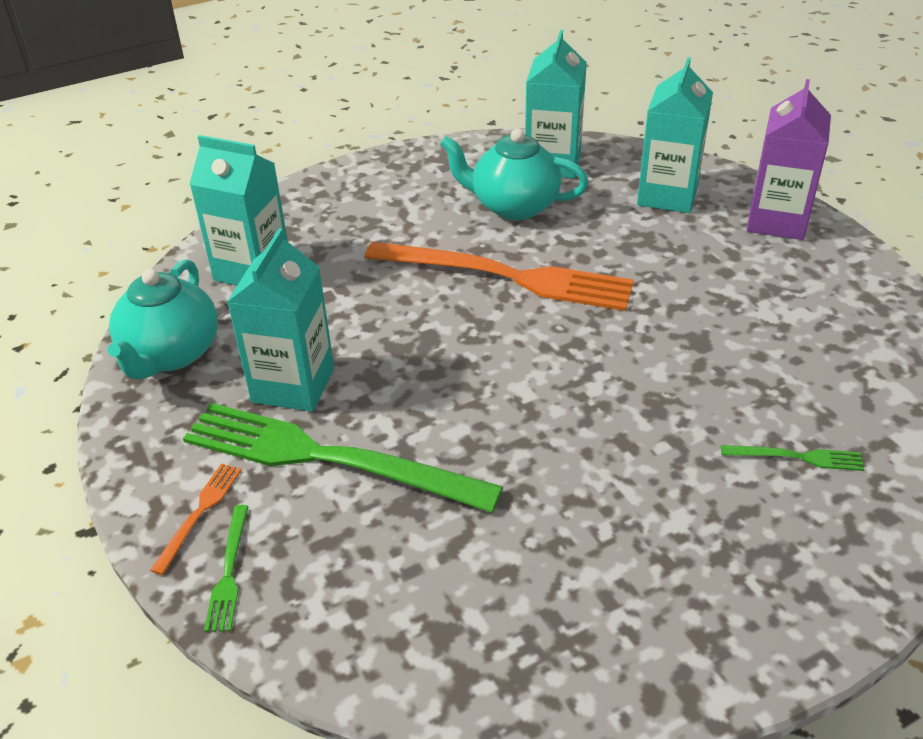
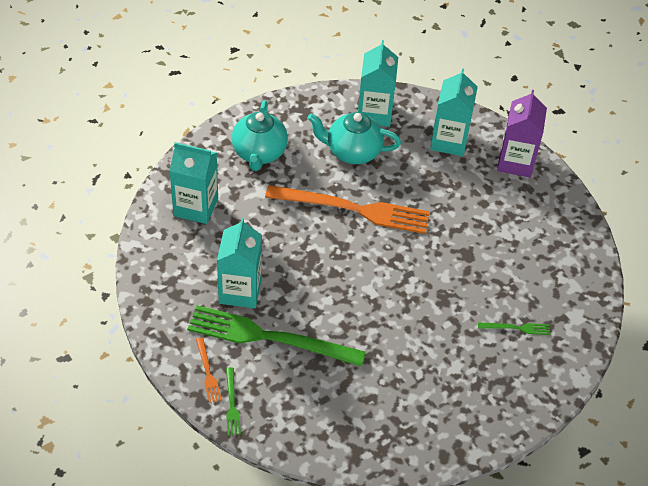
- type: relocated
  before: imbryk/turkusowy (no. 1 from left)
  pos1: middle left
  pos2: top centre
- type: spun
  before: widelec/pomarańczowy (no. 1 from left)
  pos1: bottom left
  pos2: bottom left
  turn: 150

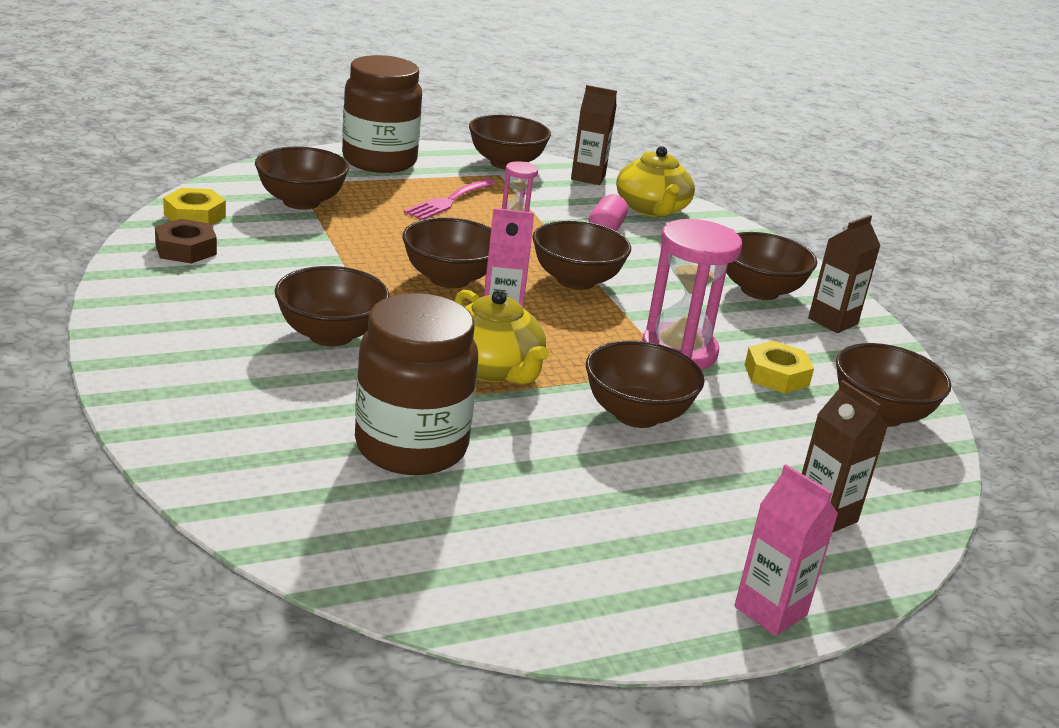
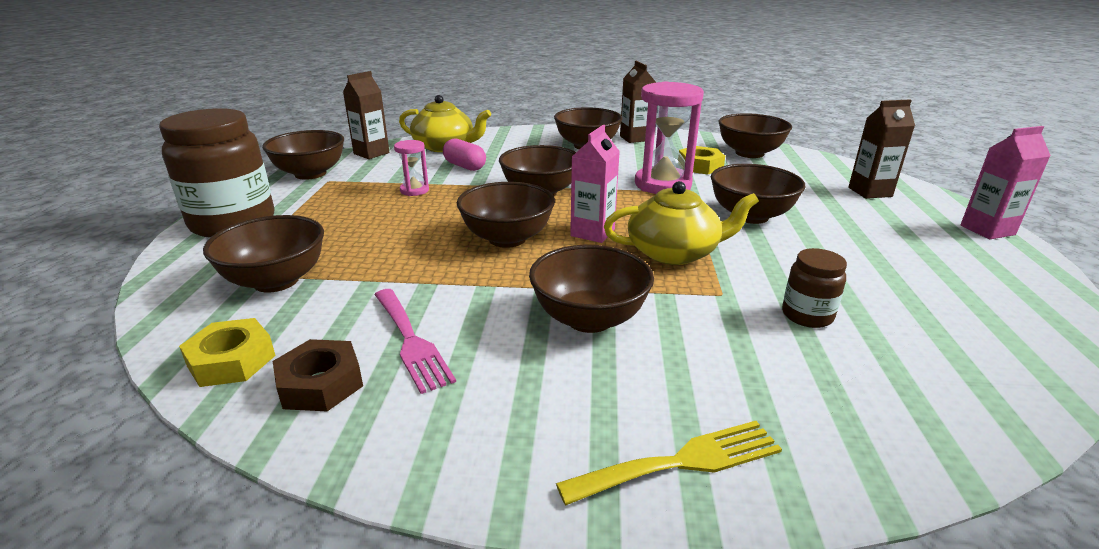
- type: relocated
  before: widelec/różowy
  pos1: top centre
  pos2: centre
- type: size
  before: słoik/brązowy (no. 2 from left)
  pos1: centre
  pos2: middle right
  scale: 0.47
- type: appeared
  after: widelec/żółty
  pos2: bottom centre

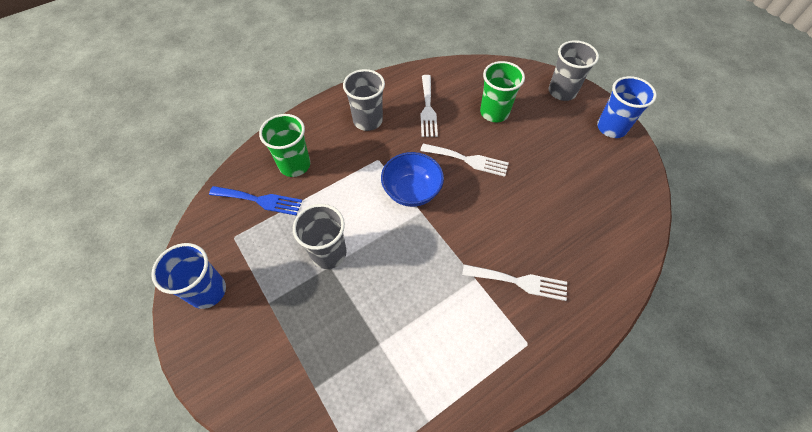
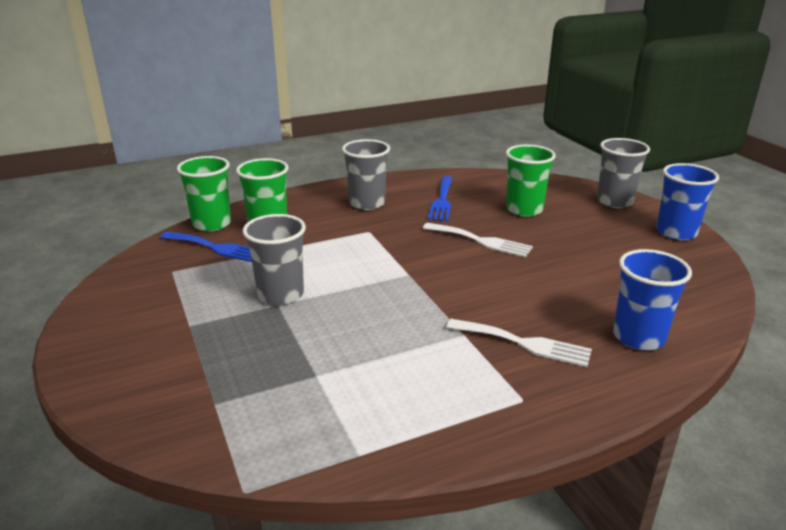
- type: colour
  before: widelec/biały (no. 1 from left)
  after: widelec/niebieski (no. 2 from left)
  pos1: top centre
  pos2: centre
- type: missing
  before: miska/niebieski
  pos1: centre
- type: relocated
  before: szklanka/niebieski (no. 1 from left)
  pos1: middle left
  pos2: middle right
- type: appeared
  after: szklanka/zielony (no. 1 from left)
  pos2: middle left

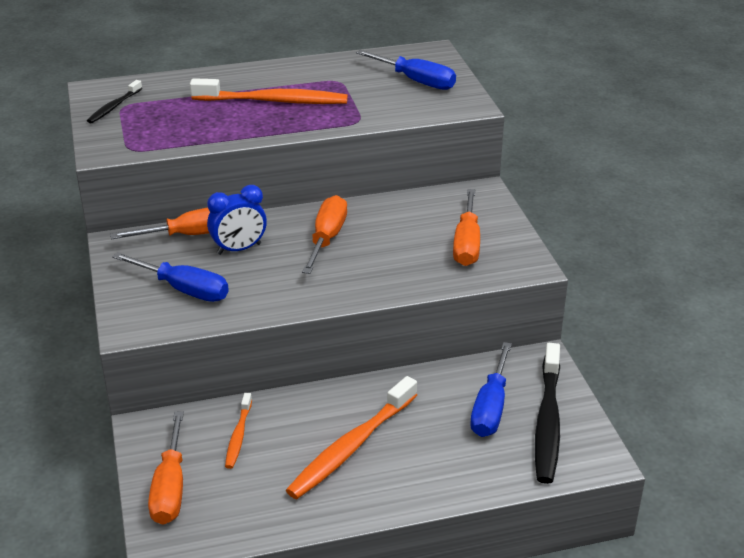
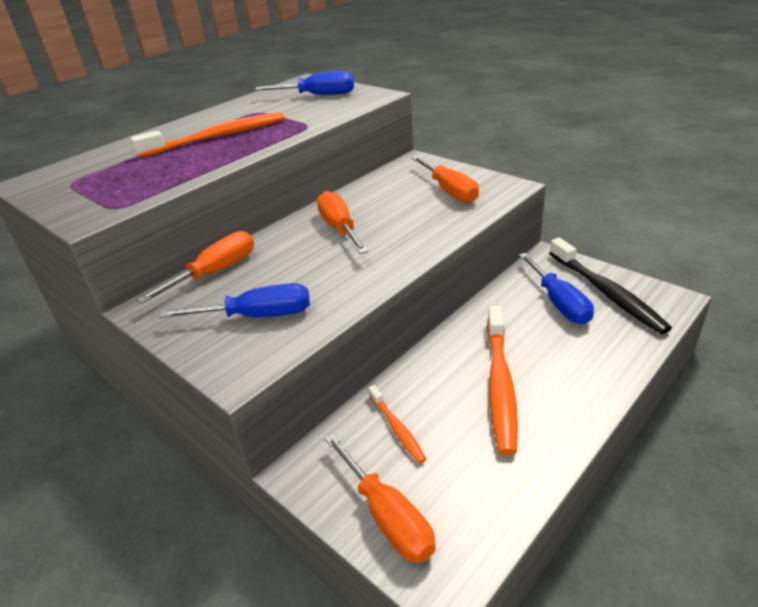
- type: missing
  before: szczoteczka do zębów/czarny (no. 1 from left)
  pos1: top left
- type: missing
  before: budzik/niebieski
  pos1: middle left

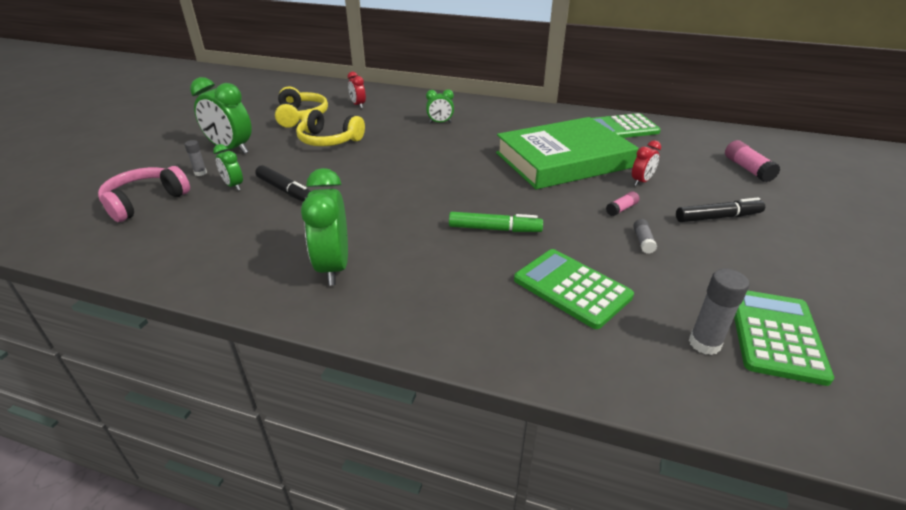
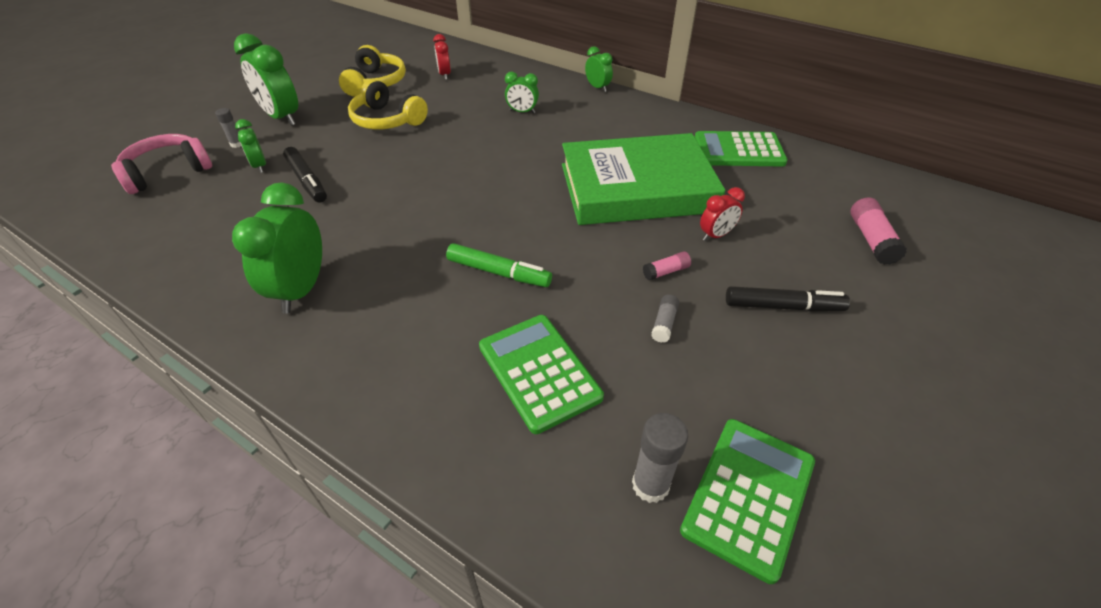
- type: appeared
  after: budzik/zielony (no. 5 from left)
  pos2: top centre

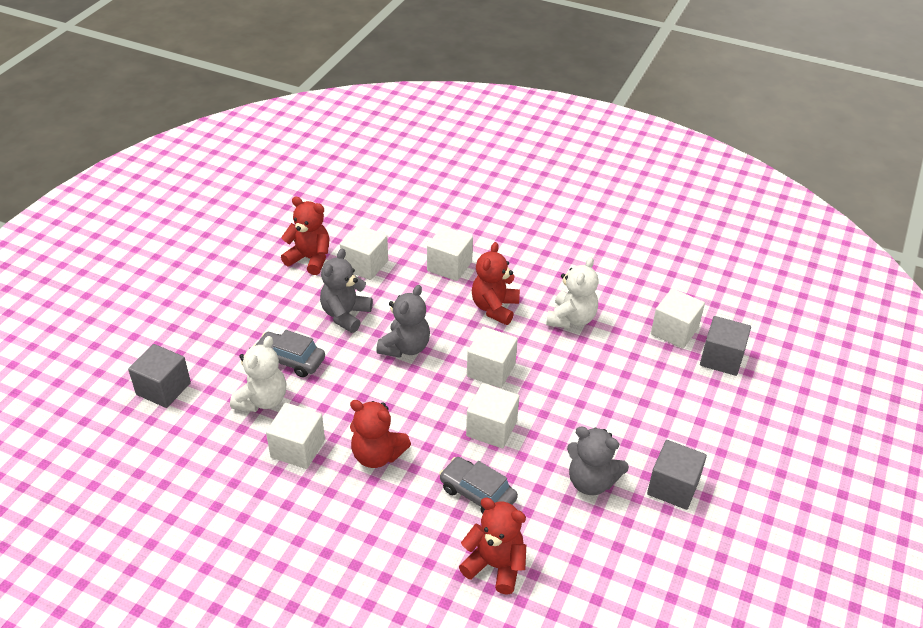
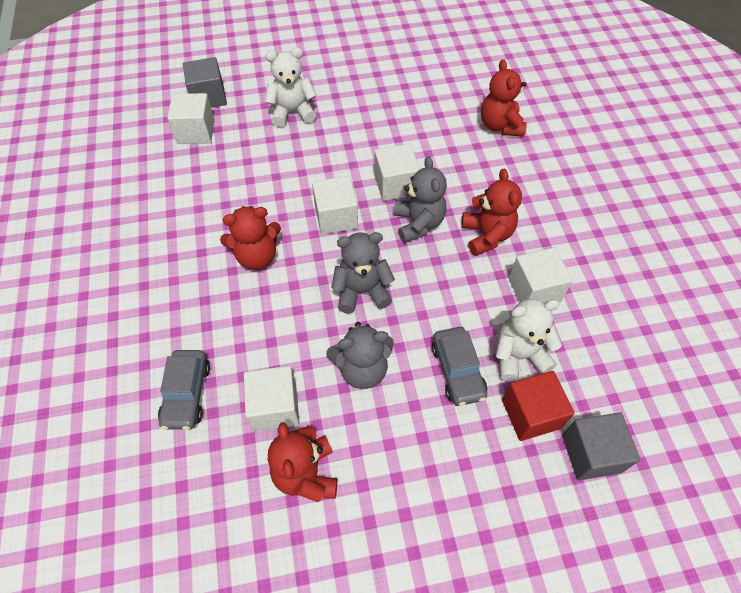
- type: missing
  before: sześcian/biały (no. 3 from left)
  pos1: centre
- type: relocated
  before: miś/biały (no. 2 from left in the first image)
  after: miś/biały (no. 1 from left)
  pos1: centre
  pos2: top centre
- type: relocated
  before: miś/szary (no. 3 from left)
  pos1: bottom centre
  pos2: centre
- type: missing
  before: sześcian/szary (no. 2 from left)
  pos1: bottom right
- type: relocated
  before: samochód/szary (no. 2 from left in the first image)
  after: samochód/szary (no. 1 from left)
  pos1: bottom centre
  pos2: middle left
- type: appeared
  after: sześcian/czerwony
  pos2: bottom right

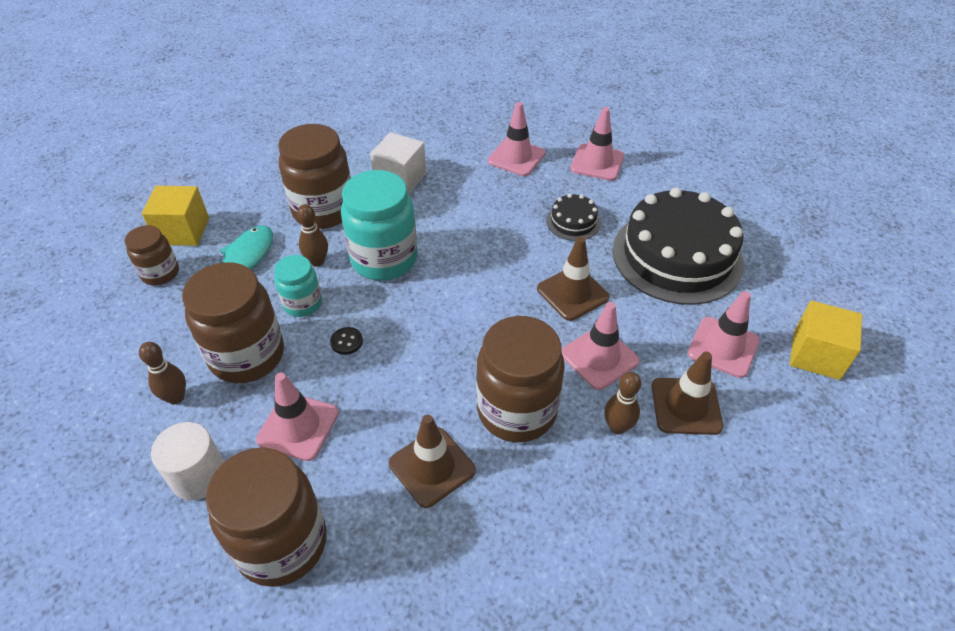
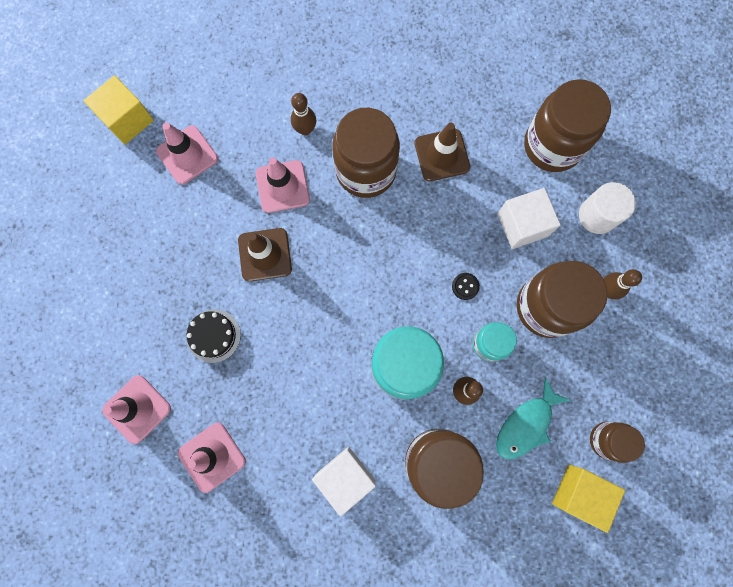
- type: missing
  before: tort/czarny (no. 2 from left)
  pos1: middle right
- type: missing
  before: pachołek/brązowy (no. 3 from left)
  pos1: middle right
- type: exchanged
  before: pachołek/różowy (no. 1 from left)
  after: sześcian/biały (no. 2 from left)
  pos1: middle left
  pos2: middle right

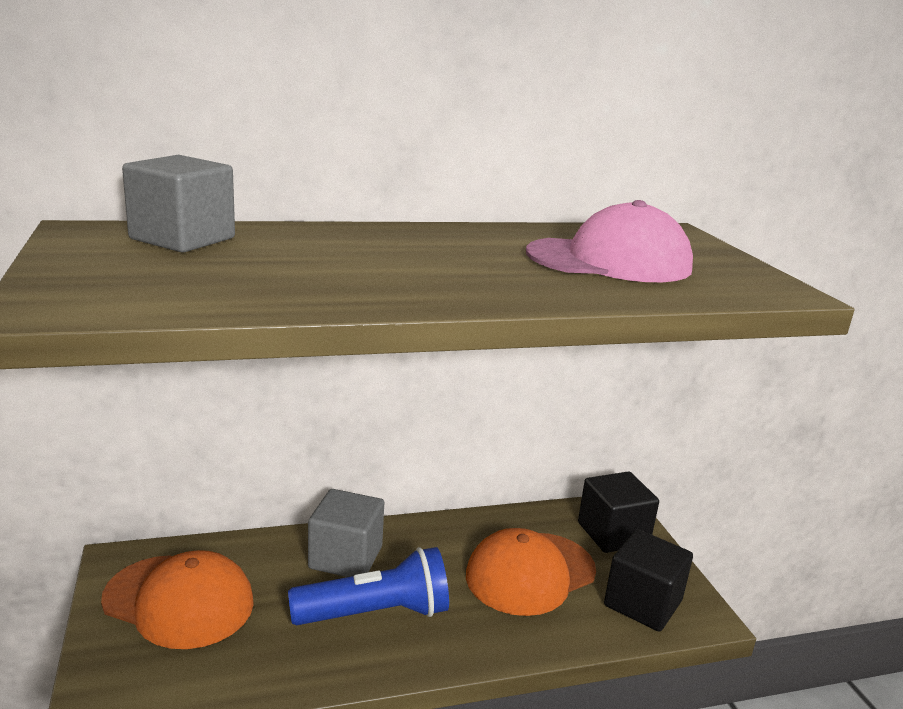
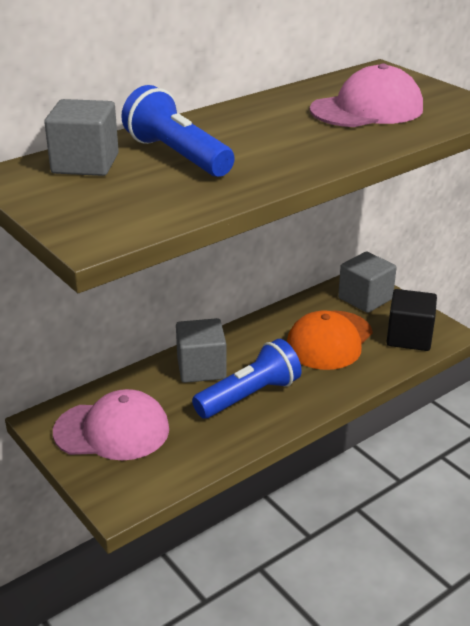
- type: colour
  before: sześcian/czarny (no. 1 from left)
  after: sześcian/szary (no. 3 from left)
  pos1: bottom right
  pos2: middle right
- type: colour
  before: czapka/pomarańczowy (no. 1 from left)
  after: czapka/różowy (no. 1 from left)
  pos1: bottom left
  pos2: bottom left
- type: appeared
  after: latarka/niebieski (no. 1 from left)
  pos2: top centre

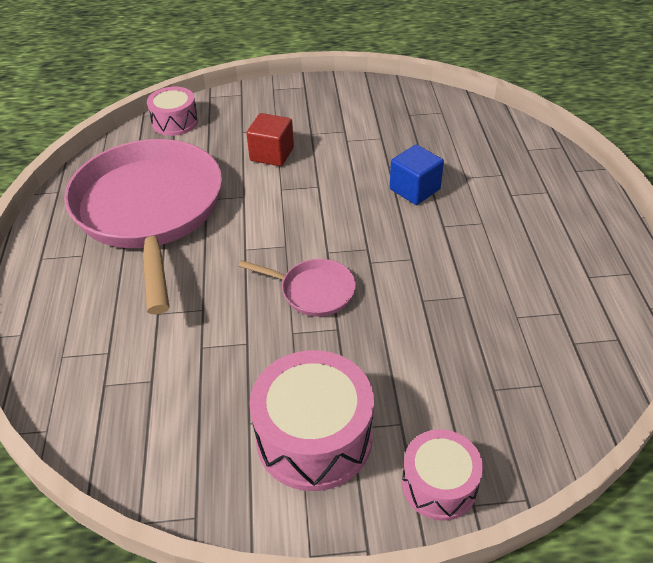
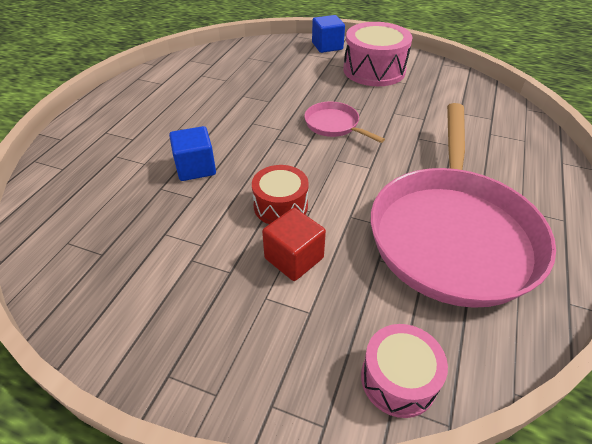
- type: exchanged
  before: bęben/różowy (no. 3 from left)
  after: sześcian/niebieski (no. 2 from left)
  pos1: bottom right
  pos2: top centre
- type: appeared
  after: bęben/czerwony
  pos2: centre

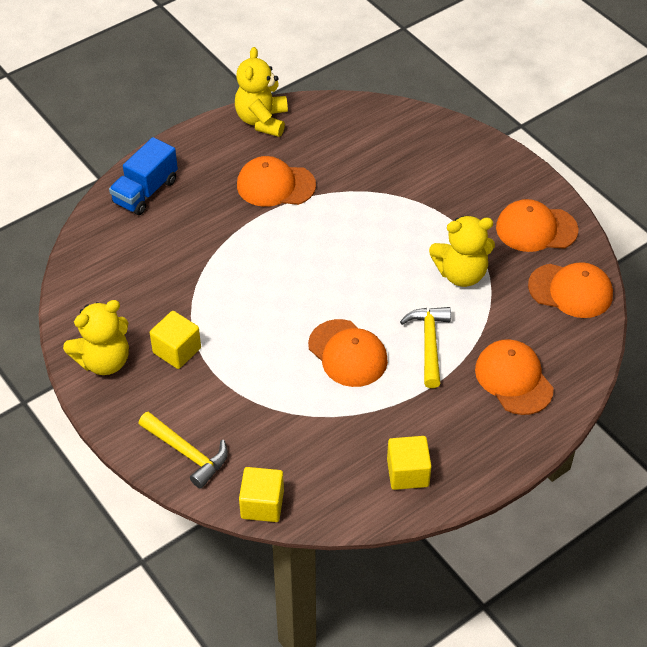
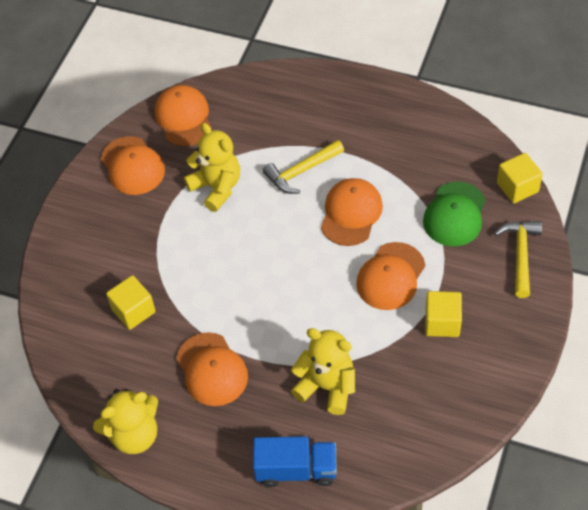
- type: relocated
  before: miś/żółty (no. 1 from left in the first image)
  after: miś/żółty (no. 3 from left)
  pos1: middle left
  pos2: bottom centre
- type: relocated
  before: czapka/pomarańczowy (no. 3 from left in the first image)
  after: czapka/pomarańczowy (no. 5 from left)
  pos1: middle right
  pos2: centre
- type: relocated
  before: sześcian/żółty (no. 3 from left in the first image)
  after: sześcian/żółty (no. 1 from left)
  pos1: bottom centre
  pos2: middle left
- type: appeared
  after: czapka/zielony
  pos2: middle right

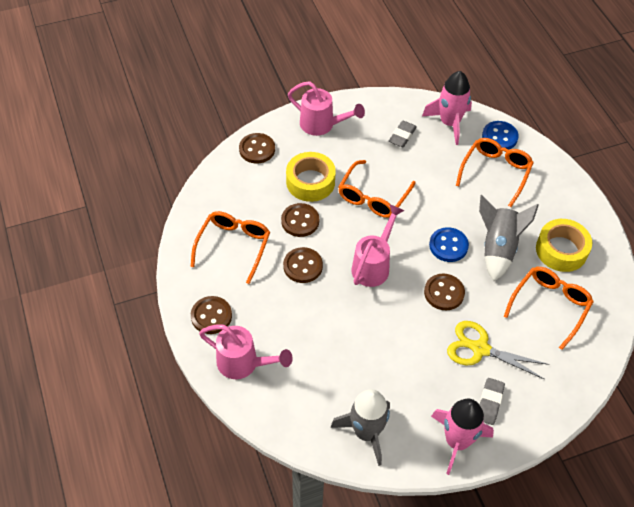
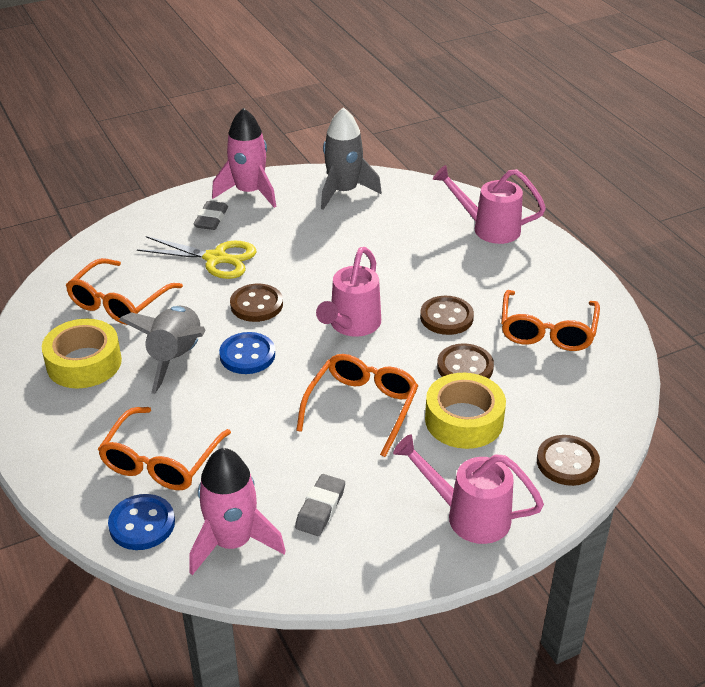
- type: missing
  before: guzik/brązowy (no. 1 from left)
  pos1: middle left

